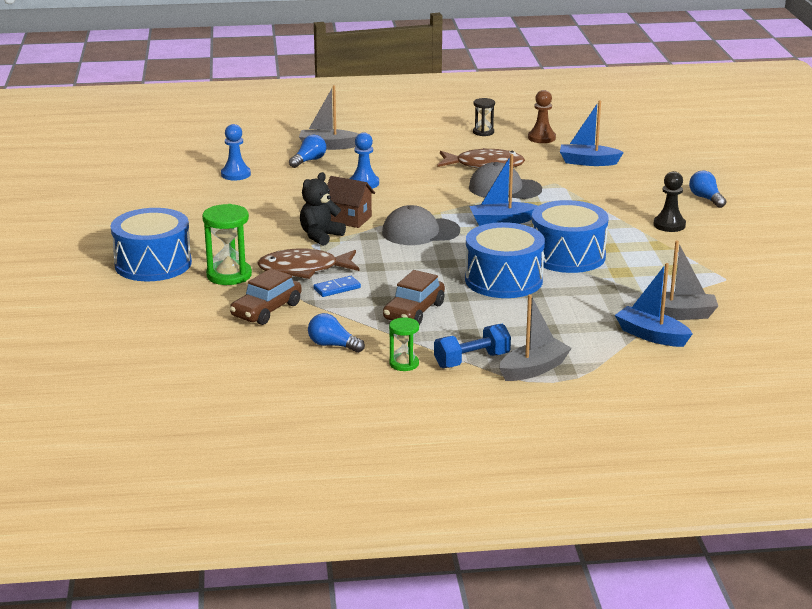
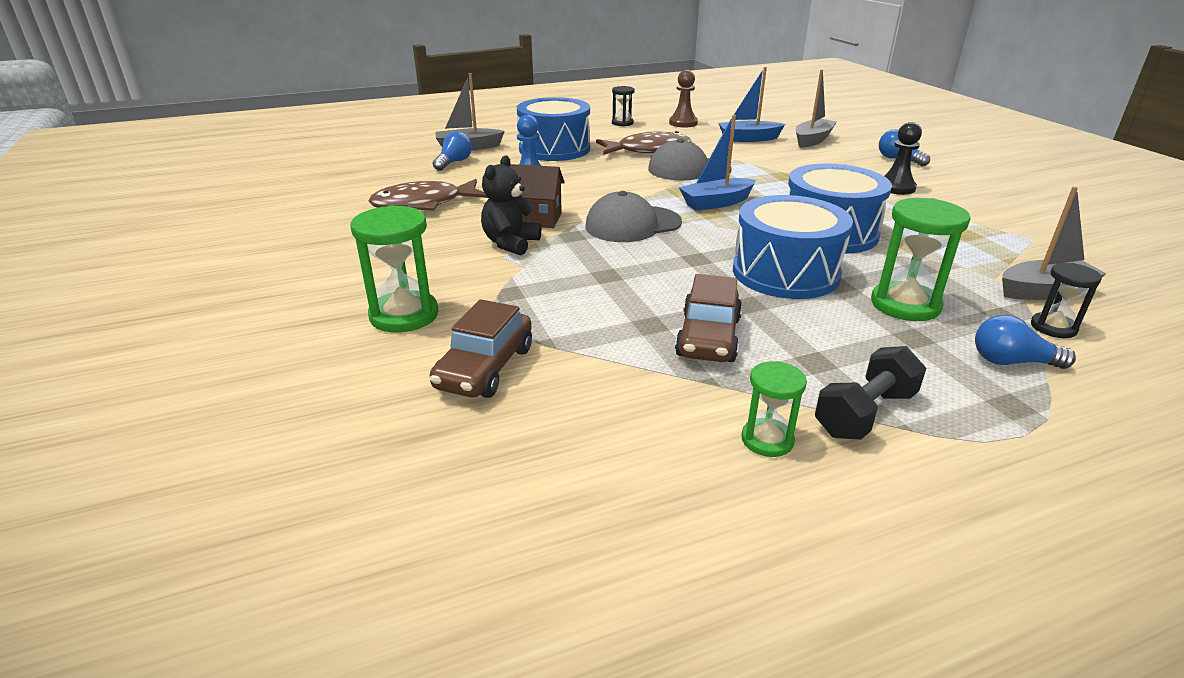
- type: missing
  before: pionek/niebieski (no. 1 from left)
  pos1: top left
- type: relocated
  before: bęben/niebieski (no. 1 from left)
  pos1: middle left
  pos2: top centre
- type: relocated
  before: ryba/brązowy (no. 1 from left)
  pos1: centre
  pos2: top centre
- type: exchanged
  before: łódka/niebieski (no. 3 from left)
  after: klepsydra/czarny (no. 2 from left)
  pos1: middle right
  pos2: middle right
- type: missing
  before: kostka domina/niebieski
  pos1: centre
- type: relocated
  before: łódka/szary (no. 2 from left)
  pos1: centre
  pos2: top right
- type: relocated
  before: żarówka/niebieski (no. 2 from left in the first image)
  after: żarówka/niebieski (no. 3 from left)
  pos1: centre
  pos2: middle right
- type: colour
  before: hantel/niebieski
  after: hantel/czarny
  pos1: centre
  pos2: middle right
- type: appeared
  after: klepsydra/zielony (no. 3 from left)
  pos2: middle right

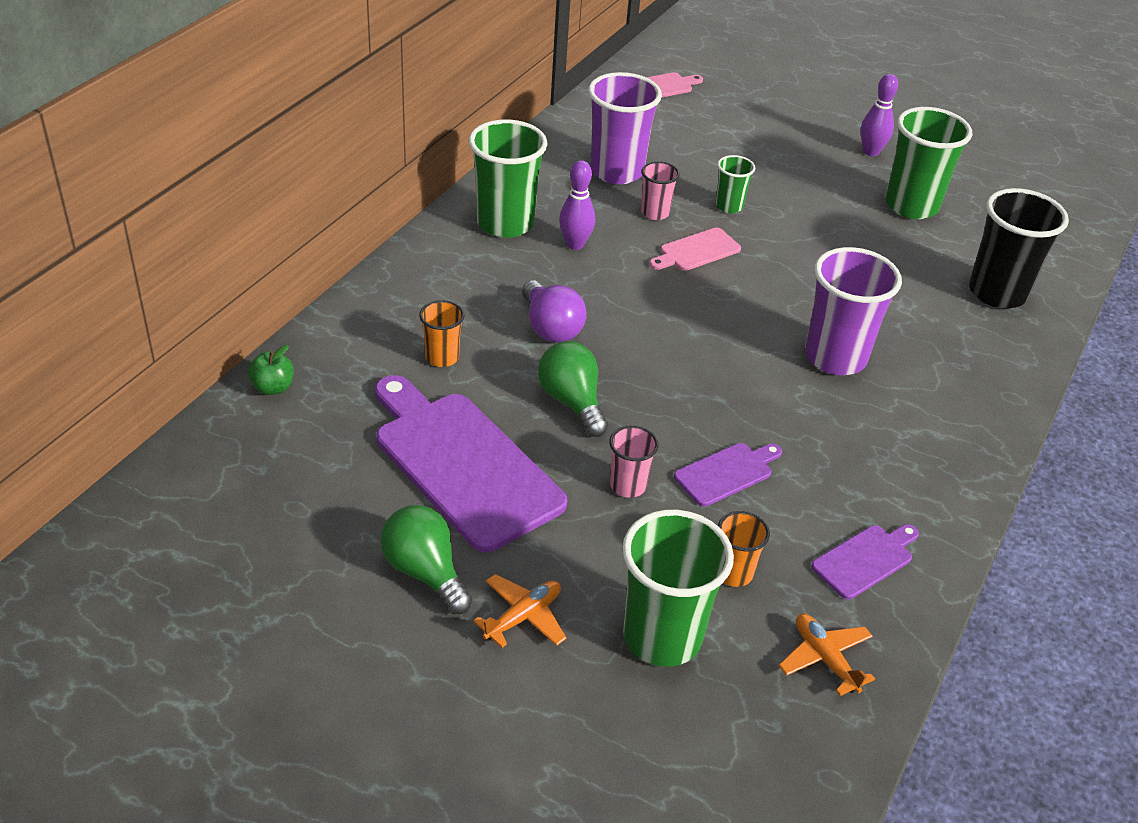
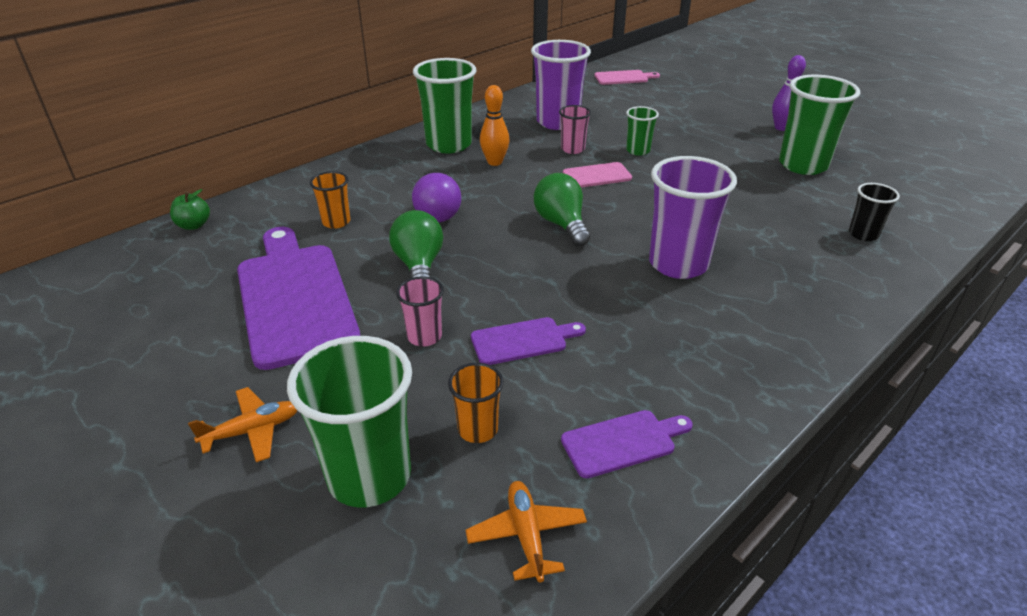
- type: colour
  before: kręgiel/fioletowy (no. 1 from left)
  after: kręgiel/pomarańczowy
  pos1: top centre
  pos2: top centre
- type: size
  before: szklanka/czarny
  pos1: top right
  pos2: middle right
  scale: 0.52
- type: relocated
  before: żarówka/zielony (no. 1 from left in the first image)
  after: żarówka/zielony (no. 2 from left)
  pos1: bottom centre
  pos2: centre

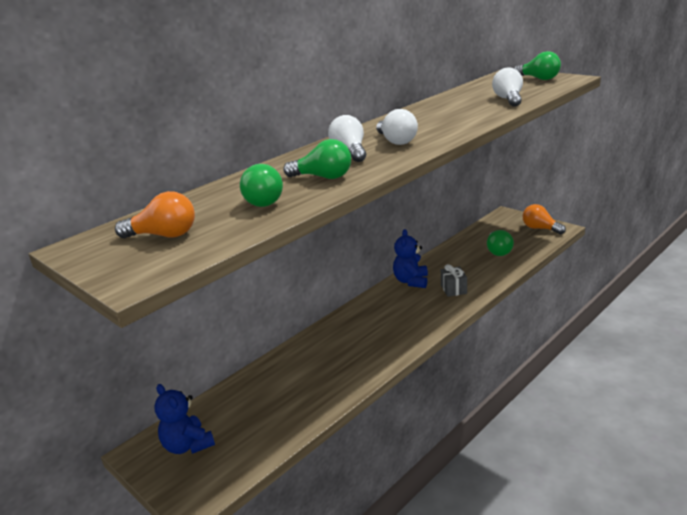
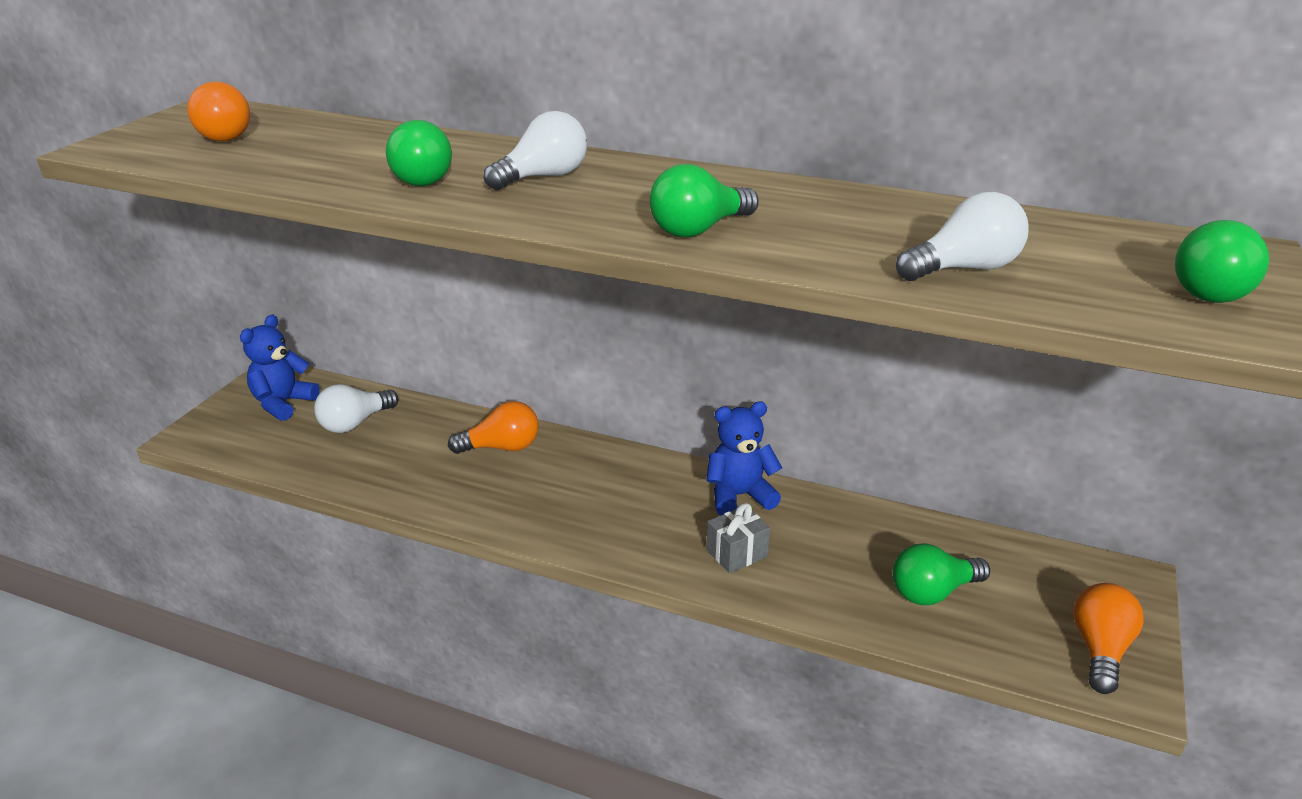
- type: relocated
  before: żarówka/biały (no. 2 from left in the first image)
  after: żarówka/biały (no. 1 from left)
  pos1: top centre
  pos2: middle left
- type: relocated
  before: żarówka/zielony (no. 1 from left in the first image)
  after: żarówka/zielony (no. 2 from left)
  pos1: centre
  pos2: top centre
- type: appeared
  after: żarówka/pomarańczowy (no. 2 from left)
  pos2: centre

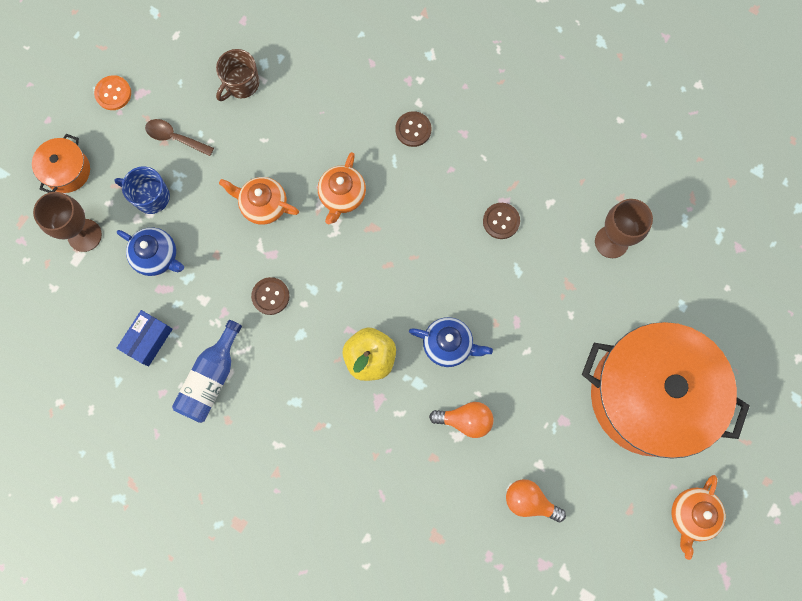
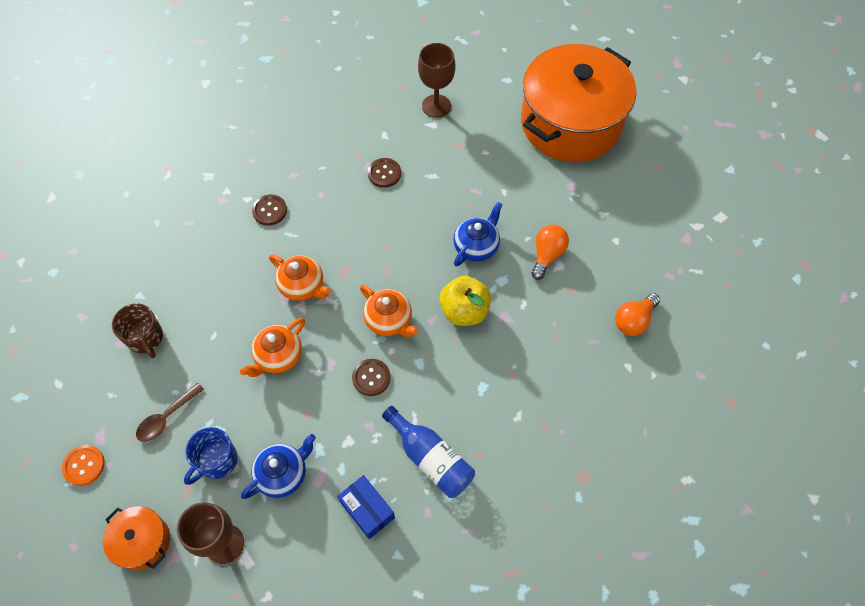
- type: relocated
  before: imbryk/pomarańczowy (no. 3 from left)
  pos1: bottom right
  pos2: centre
- type: relocated
  before: żarówka/pomarańczowy (no. 2 from left)
  pos1: bottom right
  pos2: middle right

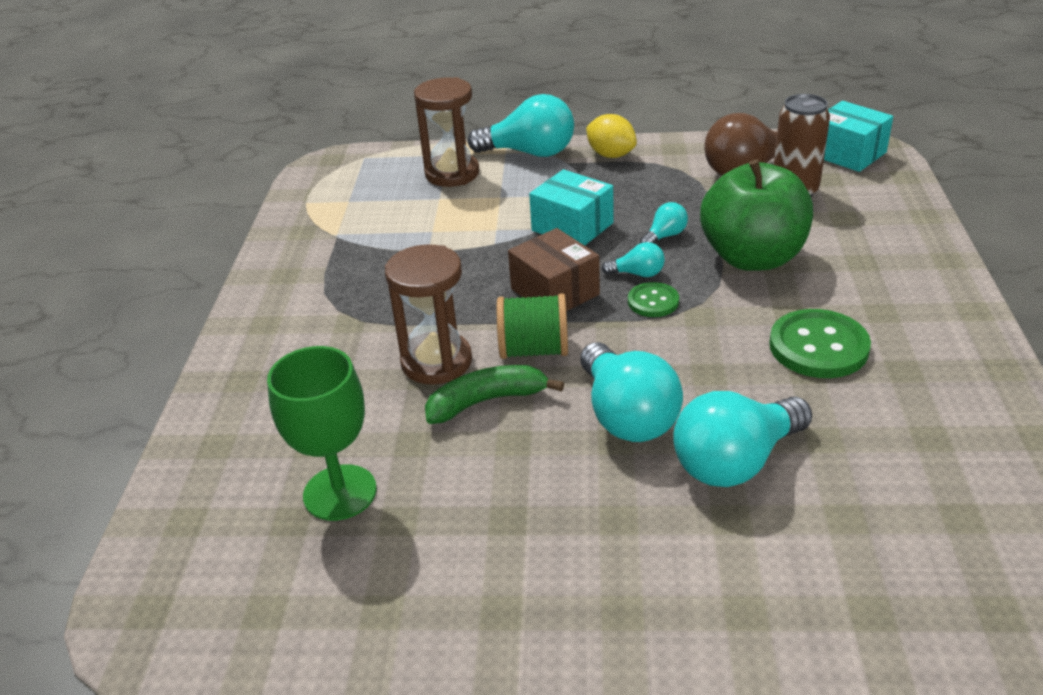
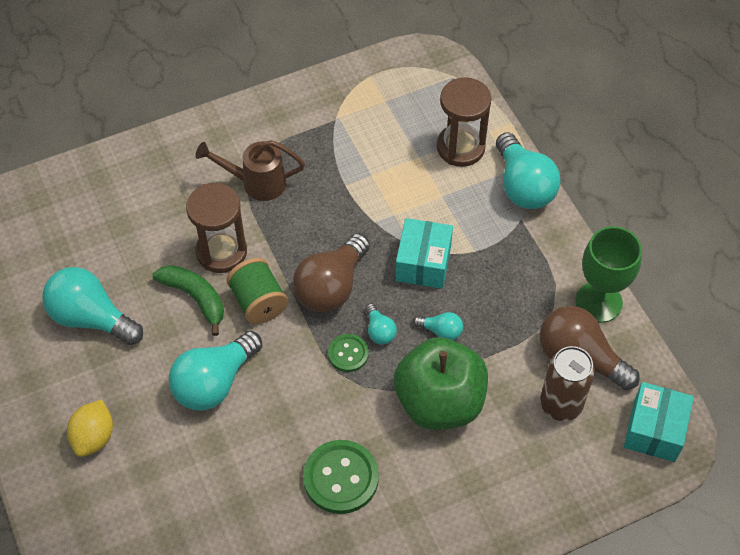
- type: relocated
  before: cytryna/żółty
  pos1: top centre
  pos2: bottom left
- type: exchanged
  before: pudełko/brązowy
  after: żarówka/brązowy (no. 1 from left)
  pos1: centre
  pos2: centre
- type: relocated
  before: kielich/zielony
  pos1: middle left
  pos2: middle right
- type: relocated
  before: żarówka/turkusowy (no. 5 from left in the first image)
  after: żarówka/turkusowy (no. 1 from left)
  pos1: middle right
  pos2: middle left
- type: appeared
  after: konewka/brązowy
  pos2: top centre

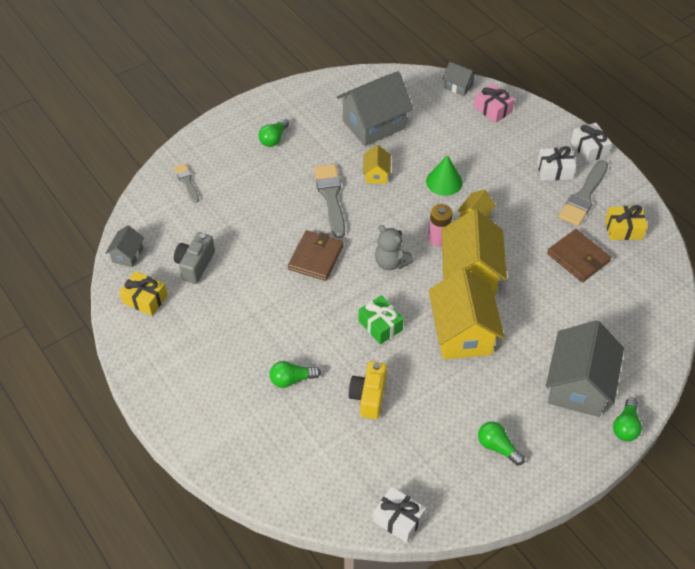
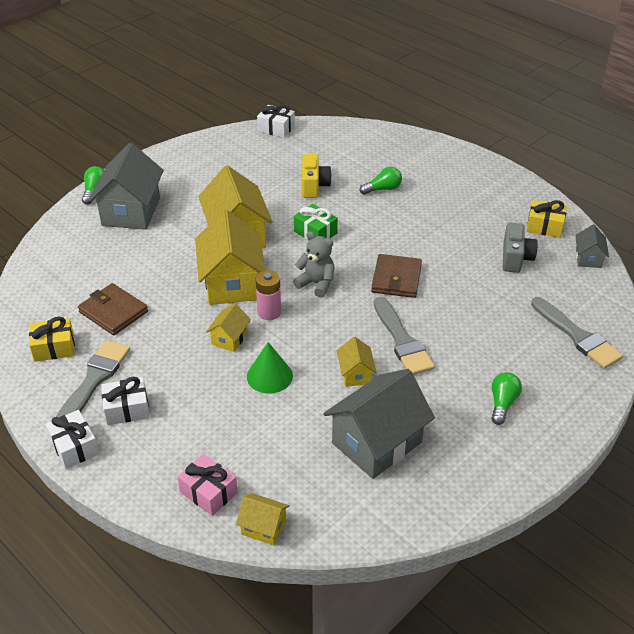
- type: colour
  before: domek/szary (no. 3 from left)
  after: domek/żółty (no. 4 from left)
  pos1: top centre
  pos2: bottom centre
- type: size
  before: pędzel/szary (no. 1 from left in the first image)
  pos1: top left
  pos2: middle right
  scale: 1.75
- type: missing
  before: żarówka/zielony (no. 3 from left)
  pos1: bottom right

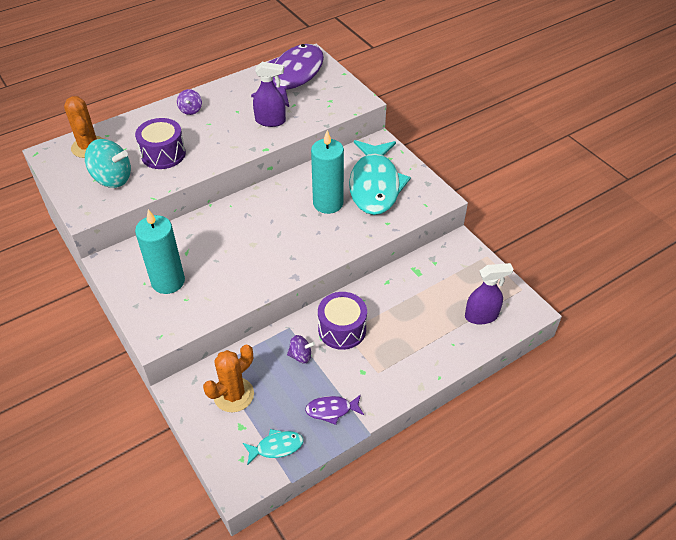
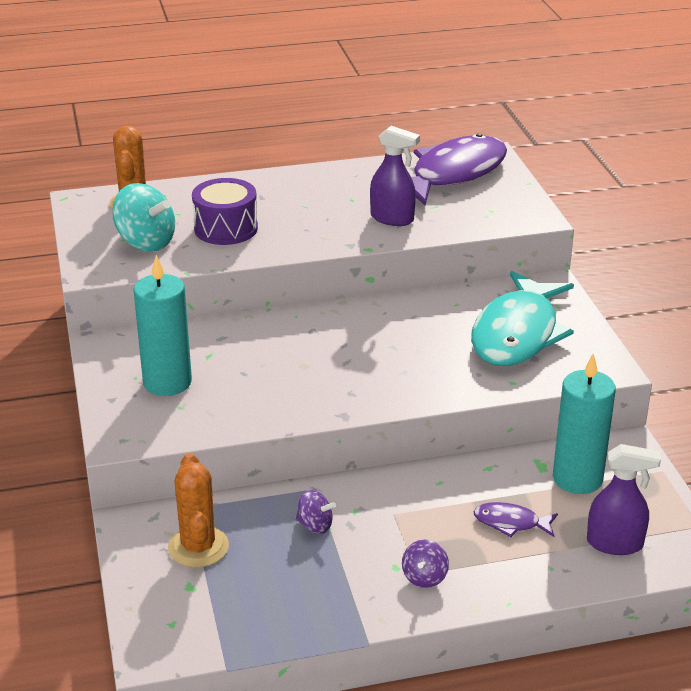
- type: relocated
  before: bączek/fioletowy (no. 1 from left in the first image)
  after: bączek/fioletowy (no. 2 from left)
  pos1: top left
  pos2: bottom centre
- type: relocated
  before: świeca/turkusowy (no. 2 from left)
  pos1: top centre
  pos2: middle right
- type: missing
  before: bęben/fioletowy (no. 2 from left)
  pos1: centre
- type: spun
  before: kaktus/pomarańczowy (no. 2 from left)
  pos1: bottom centre
  pos2: bottom left
  turn: -75
- type: relocated
  before: ryba/fioletowy (no. 2 from left)
  pos1: bottom centre
  pos2: bottom right
- type: missing
  before: ryba/turkusowy (no. 1 from left)
  pos1: bottom centre

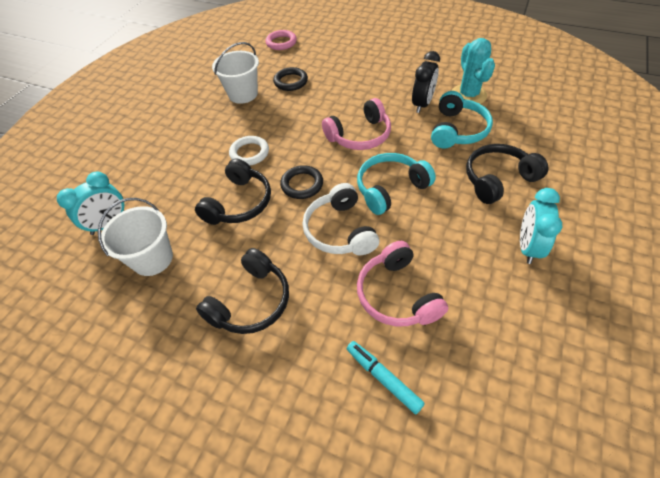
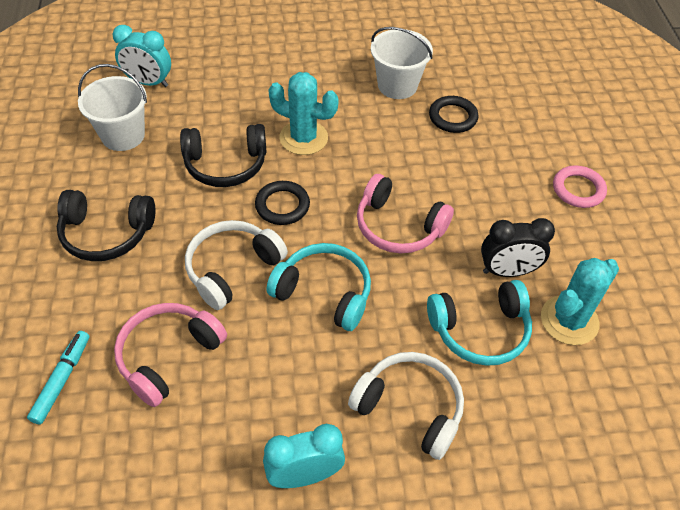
- type: relocated
  before: pierścień/różowy
  pos1: top centre
  pos2: middle right
- type: exchanged
  before: pierścień/biały
  after: kaktus/turkusowy (no. 1 from left)
  pos1: top centre
  pos2: top centre
- type: colour
  before: słuchawki/czarny (no. 3 from left)
  after: słuchawki/biały (no. 2 from left)
  pos1: middle right
  pos2: bottom centre

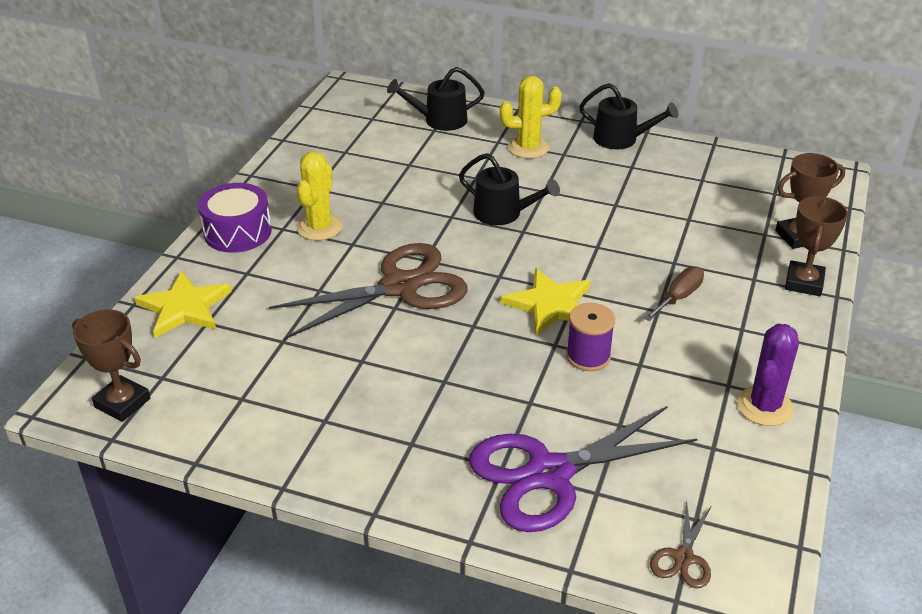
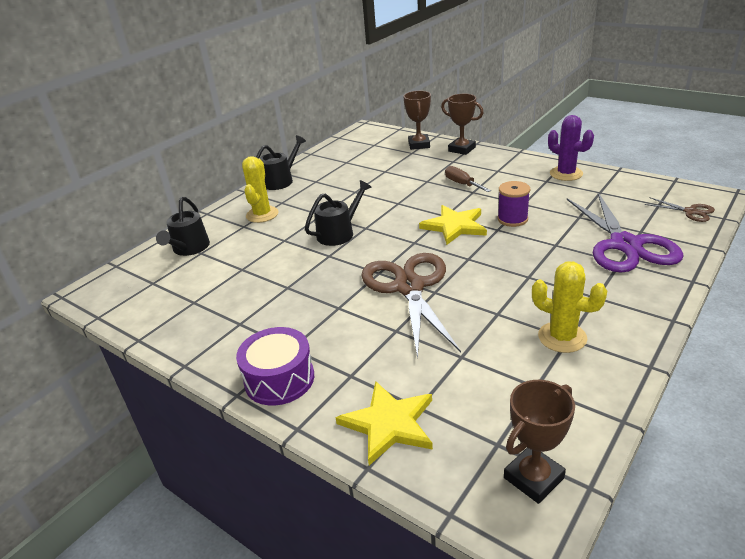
- type: relocated
  before: kaktus/żółty (no. 1 from left in the first image)
  after: kaktus/żółty (no. 2 from left)
  pos1: top centre
  pos2: middle right

